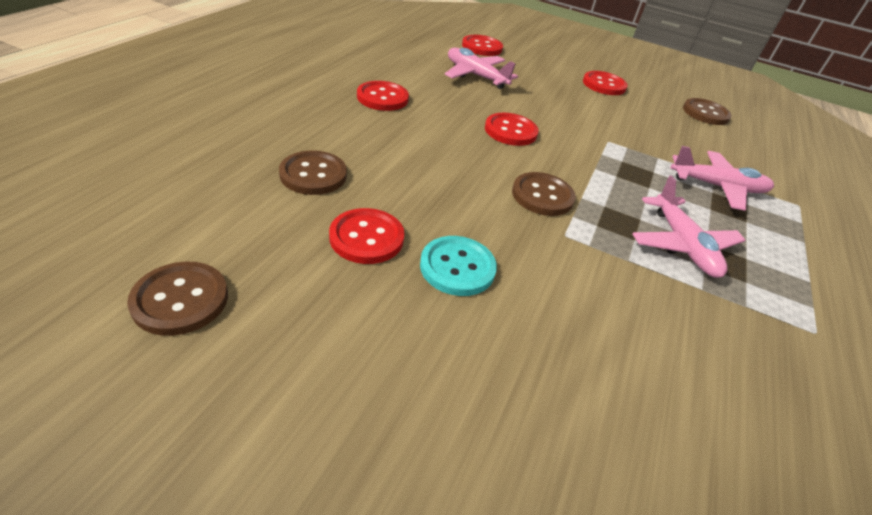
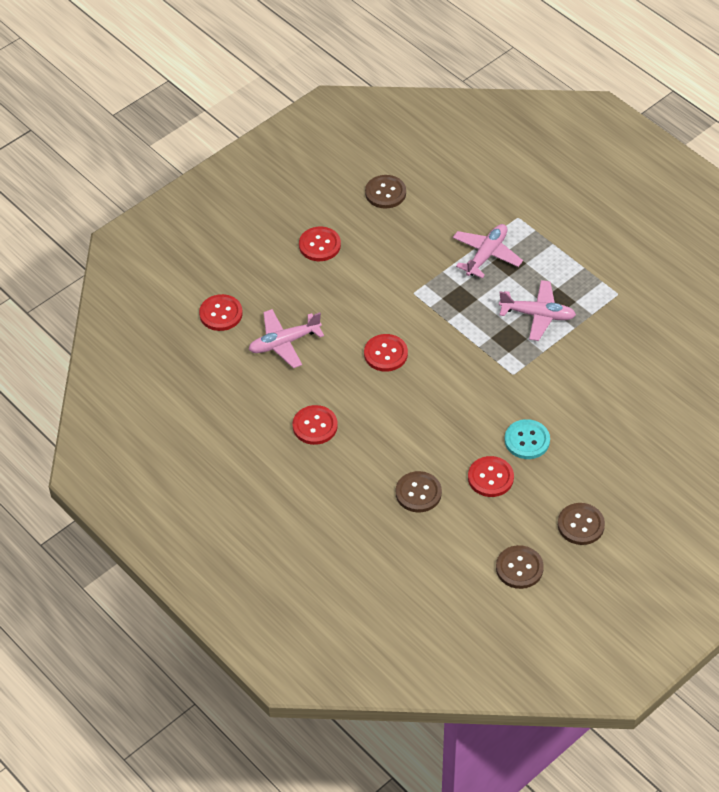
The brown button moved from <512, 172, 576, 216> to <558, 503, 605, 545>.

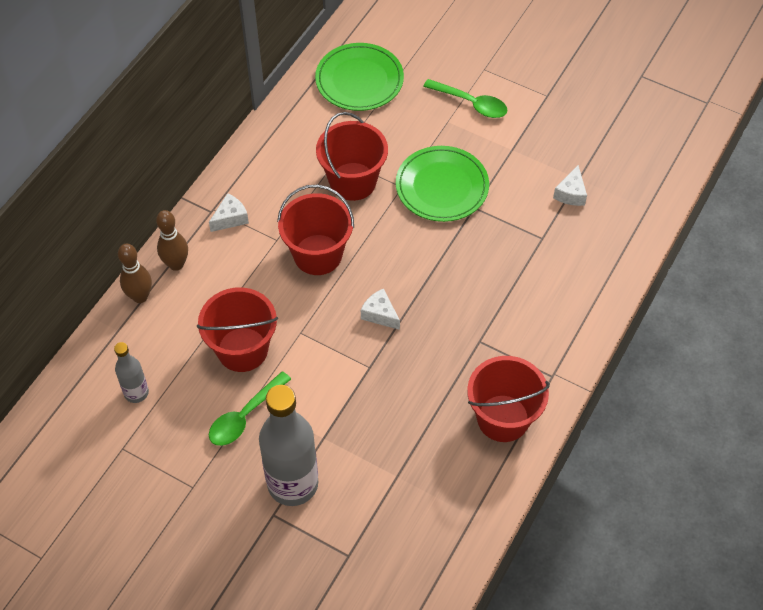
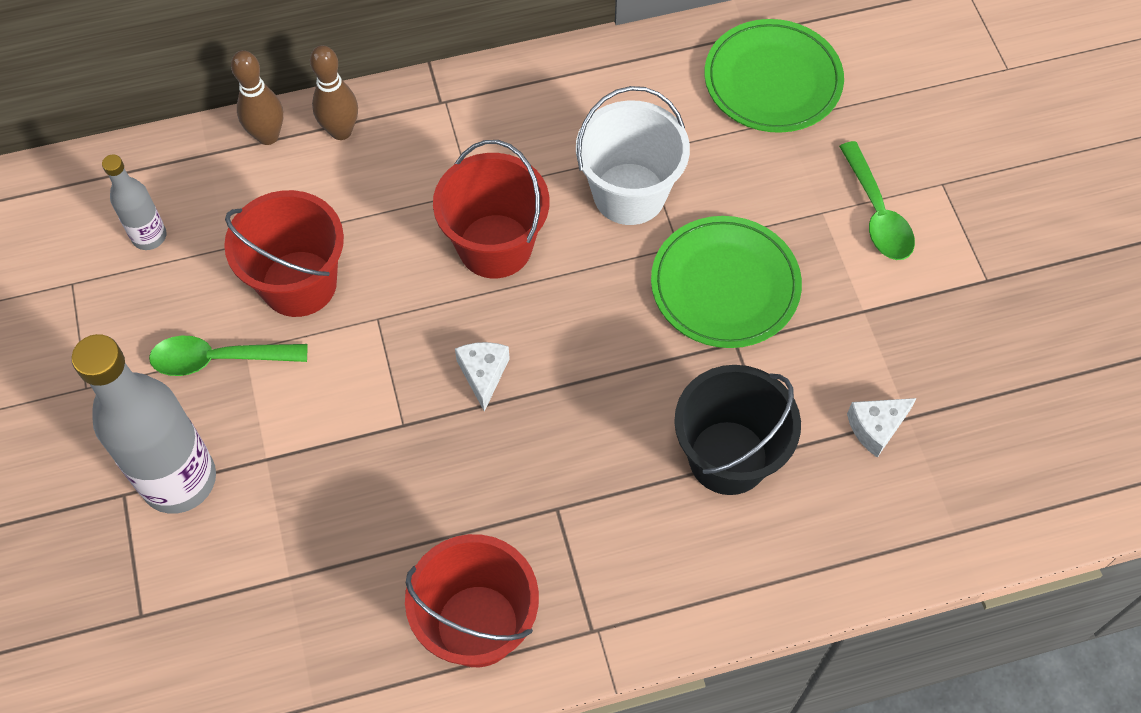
The red bucket at <316, 112, 388, 201> became the white bucket at <576, 86, 690, 225>.
The white cheese at <209, 193, 249, 232> disappeared.
The black bucket at <674, 365, 801, 495> appeared.

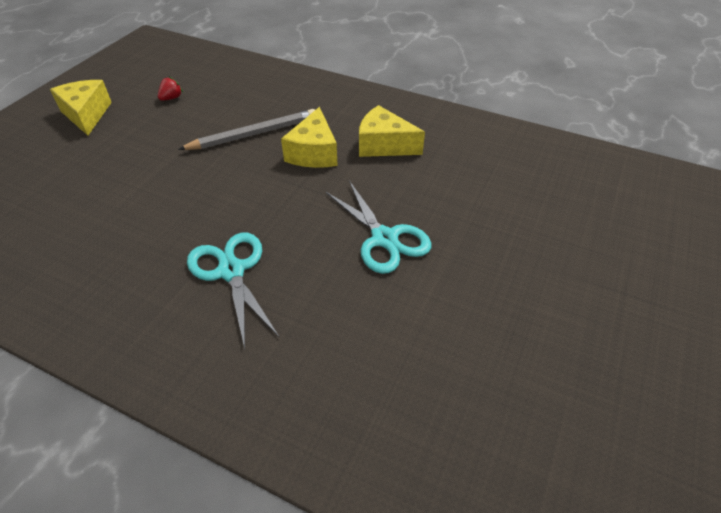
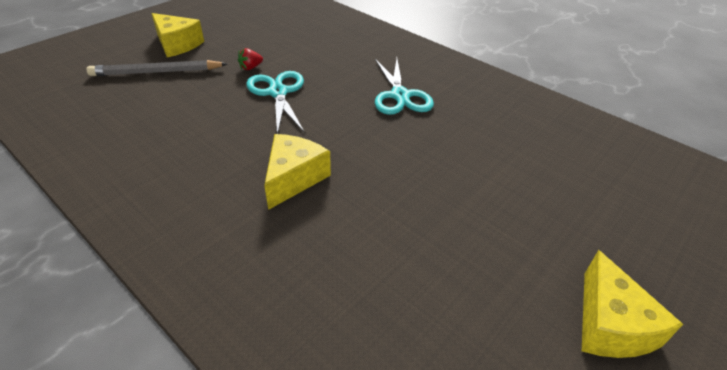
The red strawberry moved from <158, 77, 183, 101> to <238, 48, 263, 70>.
The yellow cheese moved from <359, 105, 425, 157> to <151, 13, 204, 57>.
The grey pencil moved from <178, 109, 315, 150> to <87, 60, 227, 76>.

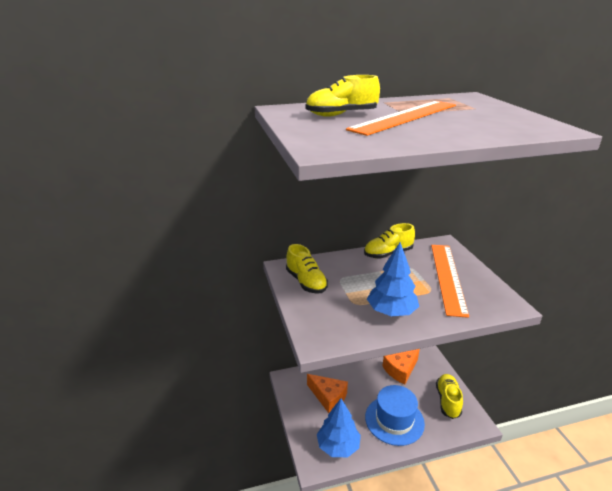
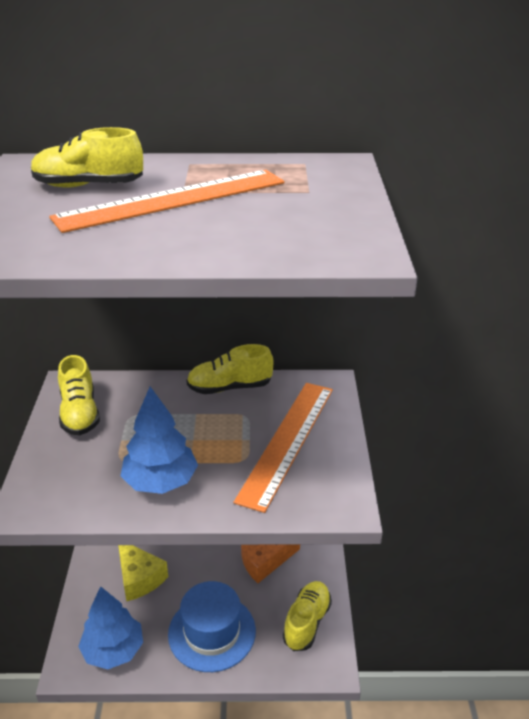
The orange cheese at <307, 374, 348, 413> became the yellow cheese at <118, 545, 168, 601>.

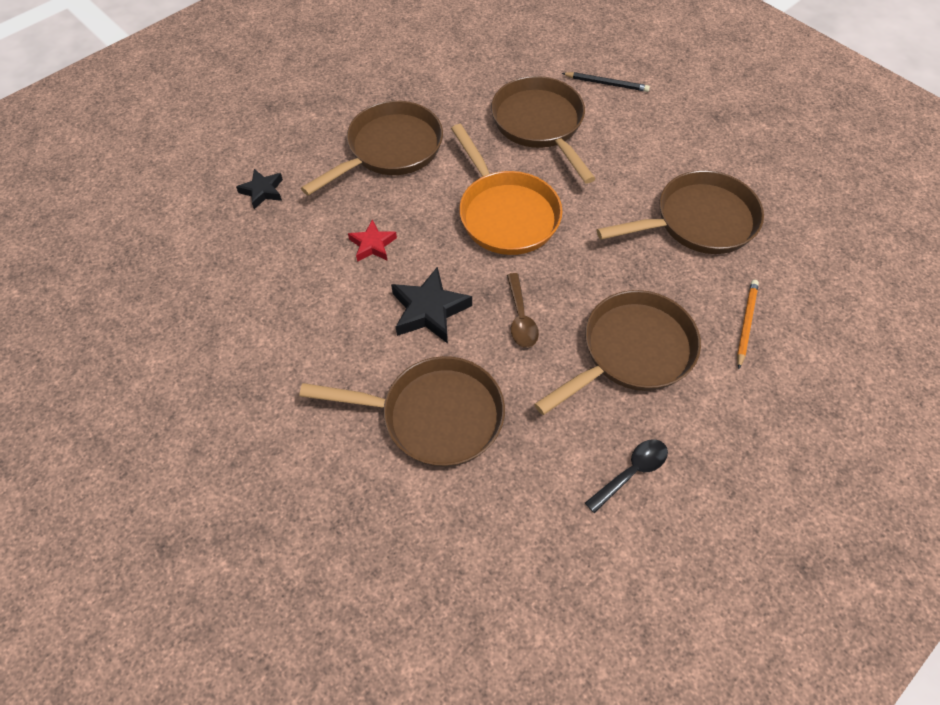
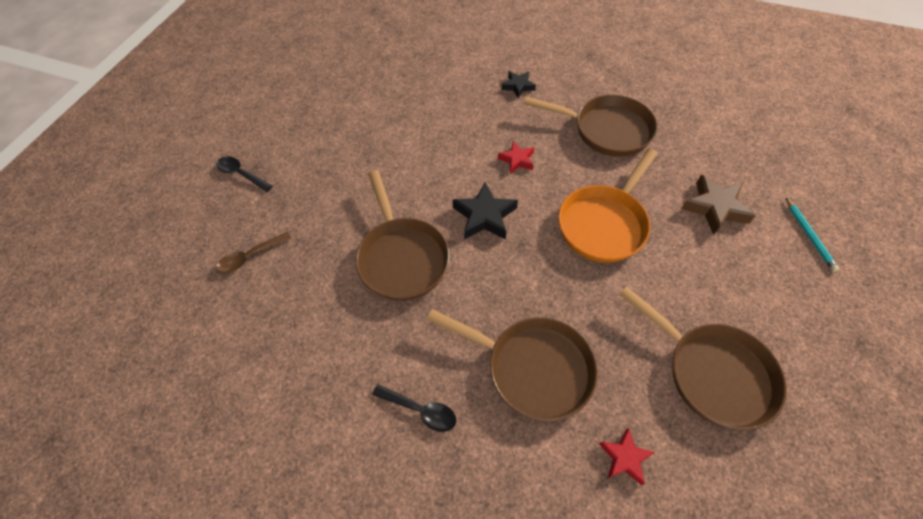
The black pencil at <562, 72, 650, 92> became the turquoise pencil at <786, 198, 839, 272>.
The brown pan at <491, 76, 596, 183> was replaced by the brown star at <681, 175, 756, 235>.
The brown spoon moved from <507, 273, 539, 348> to <216, 232, 292, 273>.
The orange pencil at <737, 280, 759, 369> was replaced by the red star at <599, 428, 655, 485>.
The black spoon at <216, 156, 272, 192> appeared.

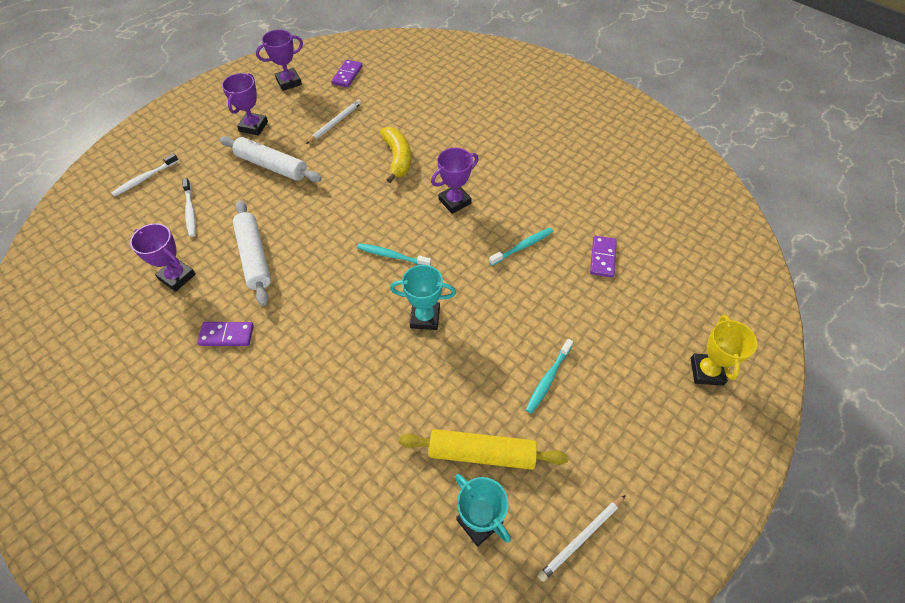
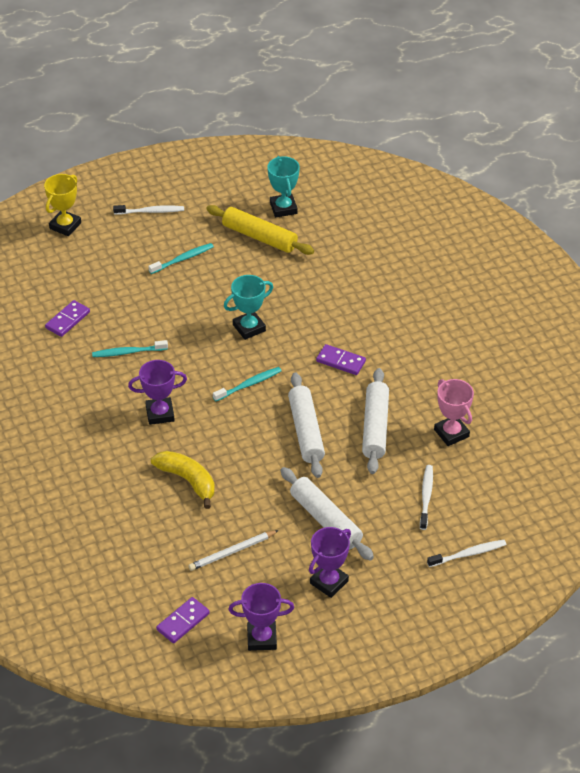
The yellow banana at <380, 127, 411, 183> turned 120 degrees clockwise.
The purple trophy at <130, 223, 196, 292> became the pink trophy at <434, 379, 474, 446>.
The turquoise toothbrush at <357, 243, 431, 266> turned 75 degrees counterclockwise.
The turquoise trophy at <390, 265, 456, 330> turned 60 degrees counterclockwise.
The purple domino moved from <197, 322, 254, 346> to <316, 344, 366, 375>.
The white pencil at <538, 495, 626, 582> disappeared.
The white toothbrush at <113, 205, 184, 215> appeared.
The white rolling pin at <288, 372, 325, 478> appeared.

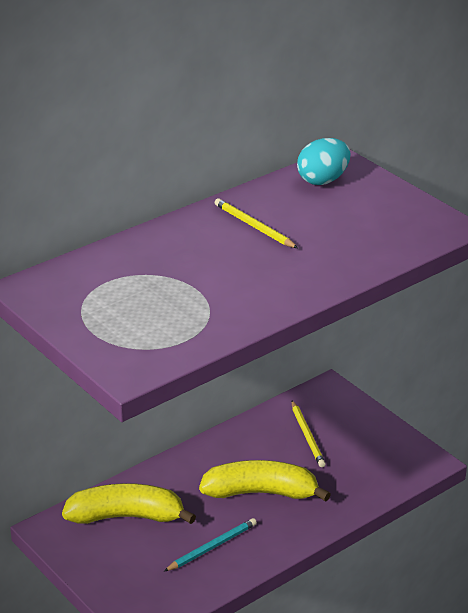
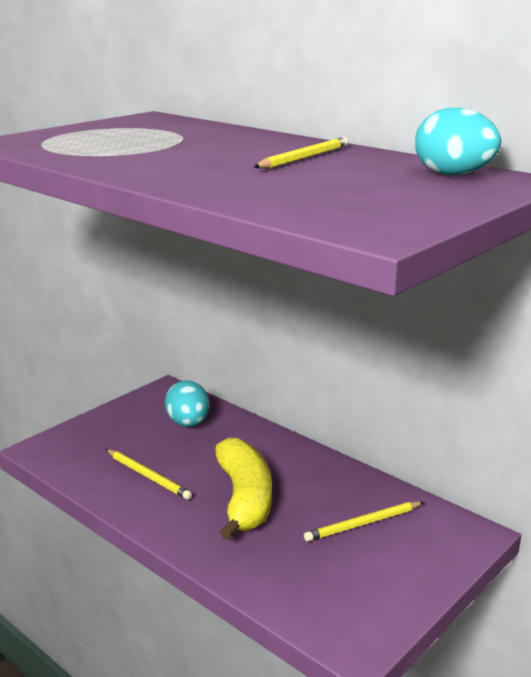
The yellow banana at <62, 483, 196, 524> was replaced by the turquoise egg at <165, 380, 210, 427>.
The turquoise pencil at <164, 518, 257, 571> became the yellow pencil at <106, 449, 192, 500>.

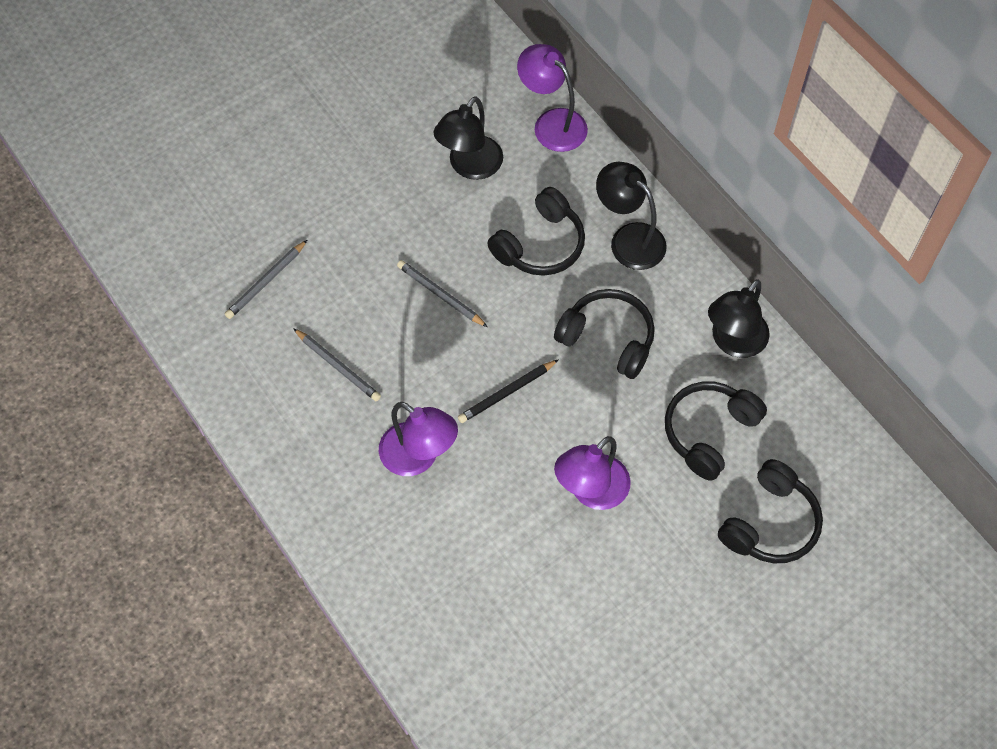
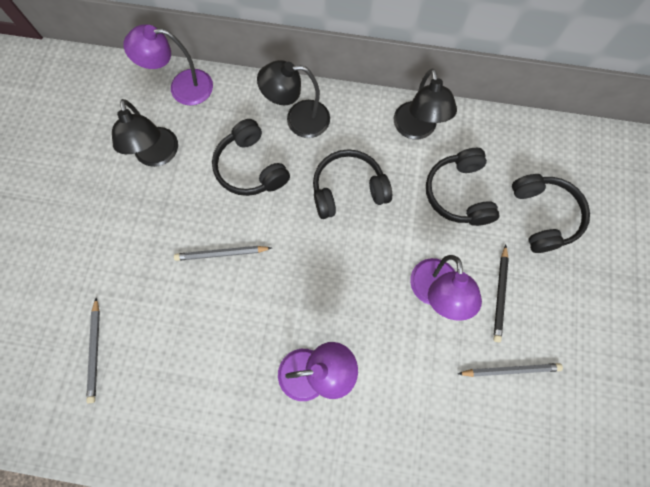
The black headphones at <487, 187, 585, 276> turned 150 degrees clockwise.
The grey pencil moved from <293, 328, 381, 401> to <458, 363, 563, 377>.
The black pencil moved from <458, 359, 559, 423> to <494, 245, 509, 342>.

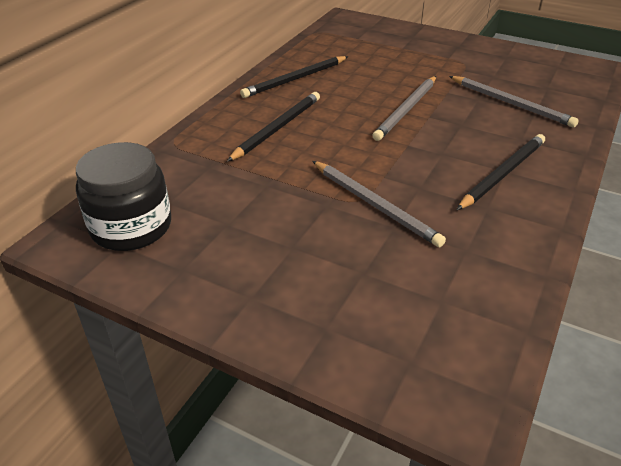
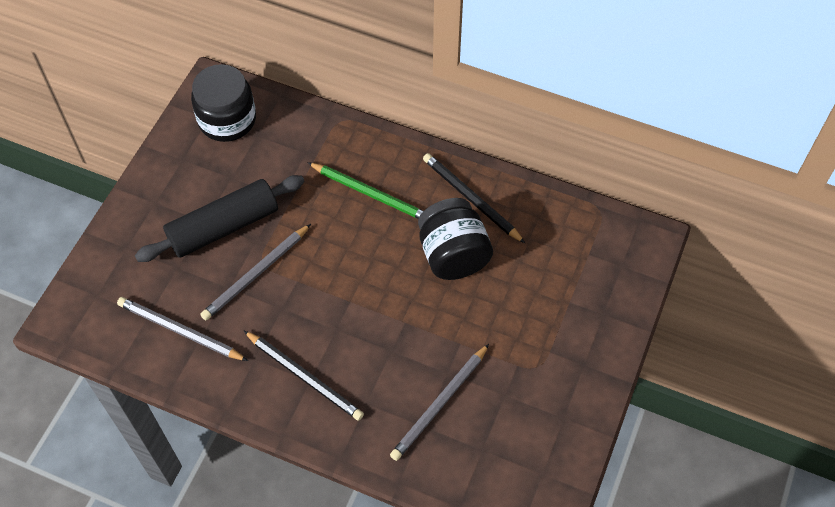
The grey pencil moved from <372, 76, 436, 141> to <117, 297, 248, 361>.
The black pencil at <227, 92, 320, 162> became the green pencil at <307, 162, 423, 219>.
The black rolling pin at <135, 175, 305, 262> appeared.
The black jar at <418, 198, 493, 280> appeared.

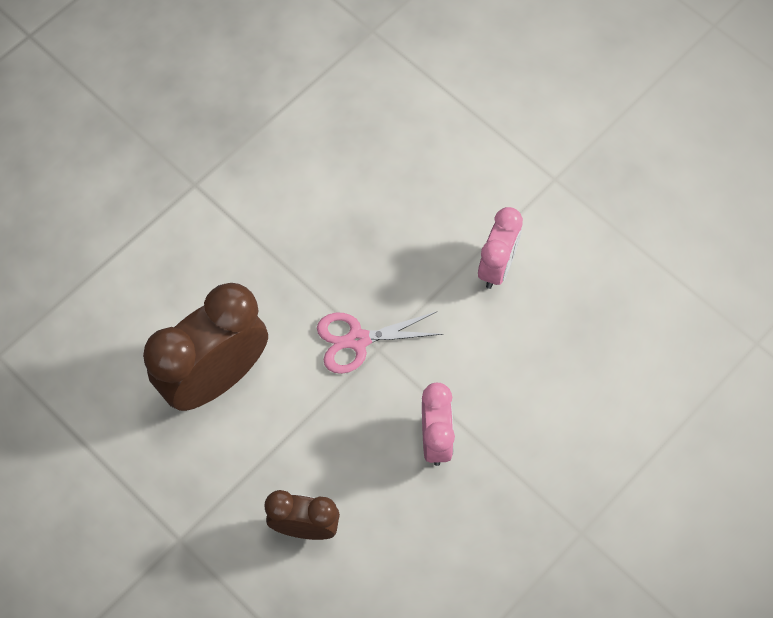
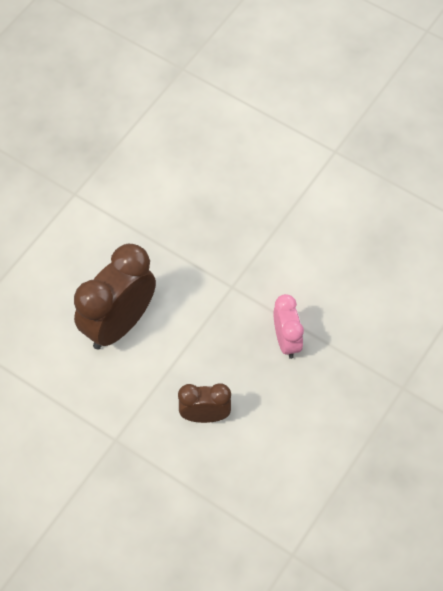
The pink clock at <478, 207, 523, 289> disappeared.
The pink scissors at <317, 311, 443, 374> disappeared.

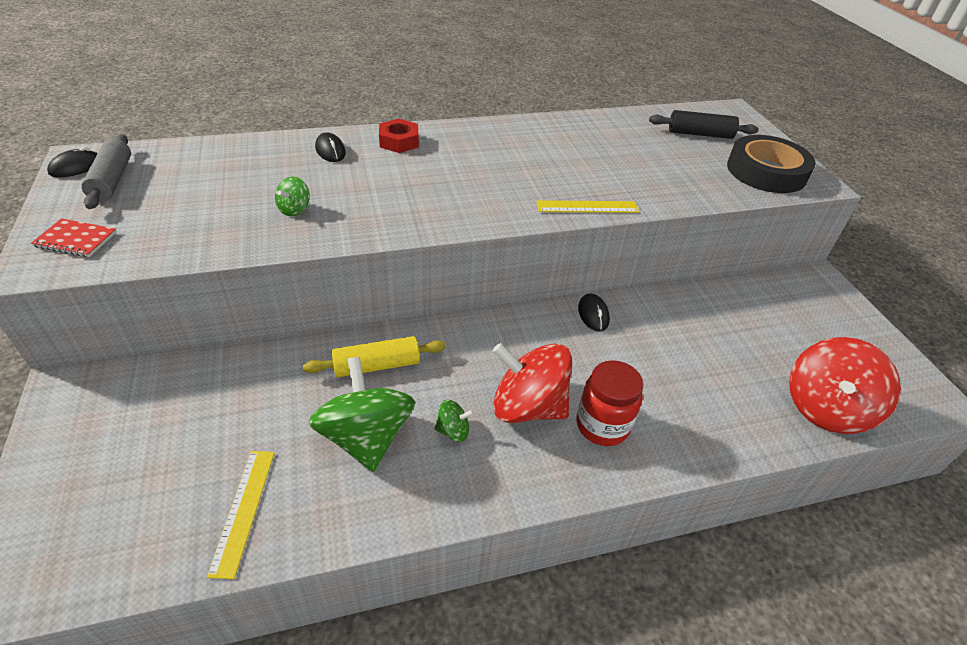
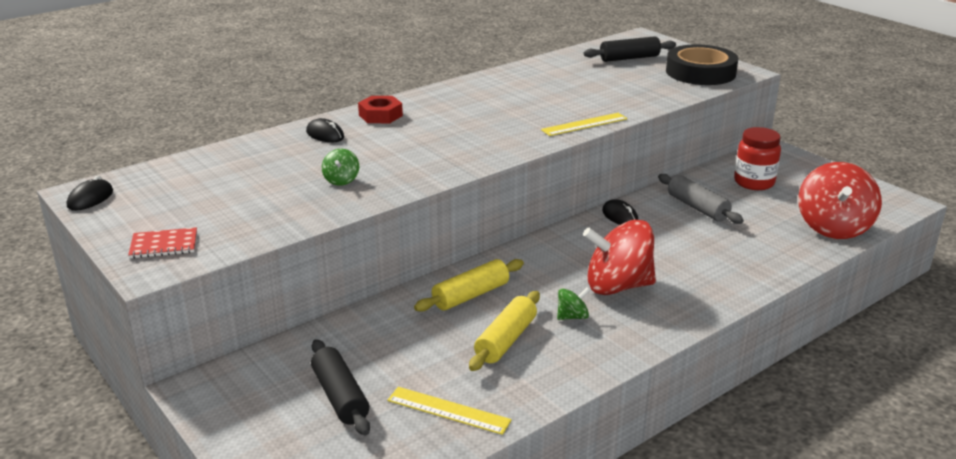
The grey rolling pin moved from <81, 134, 131, 209> to <658, 174, 744, 224>.
The green spinning top at <309, 357, 415, 472> was replaced by the yellow rolling pin at <469, 291, 540, 371>.
The red jar moved from <577, 360, 644, 446> to <734, 127, 781, 190>.
The yellow ruler at <207, 451, 274, 579> turned 45 degrees counterclockwise.
The black rolling pin at <311, 339, 370, 436> appeared.

